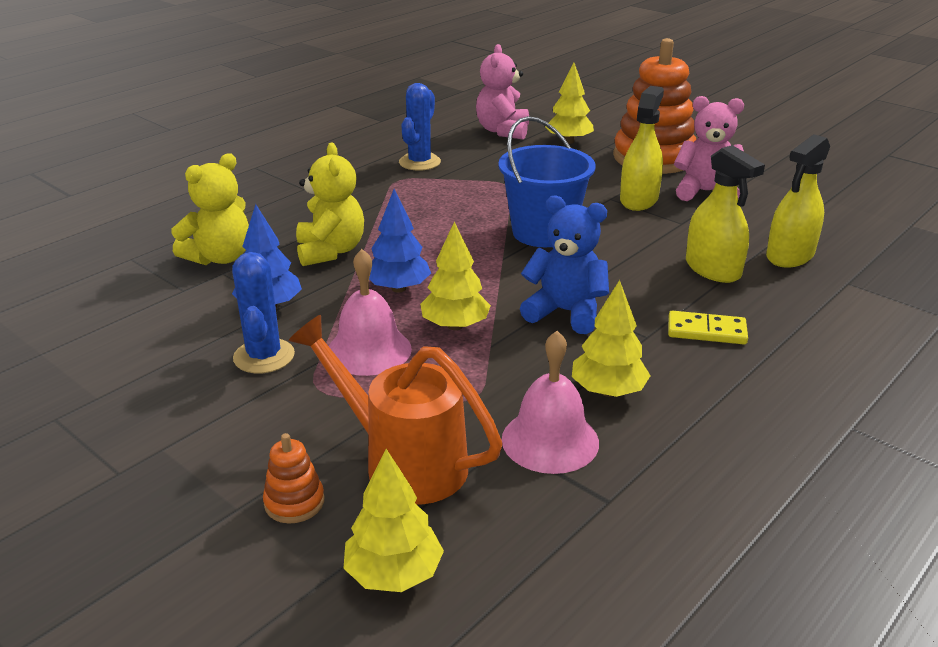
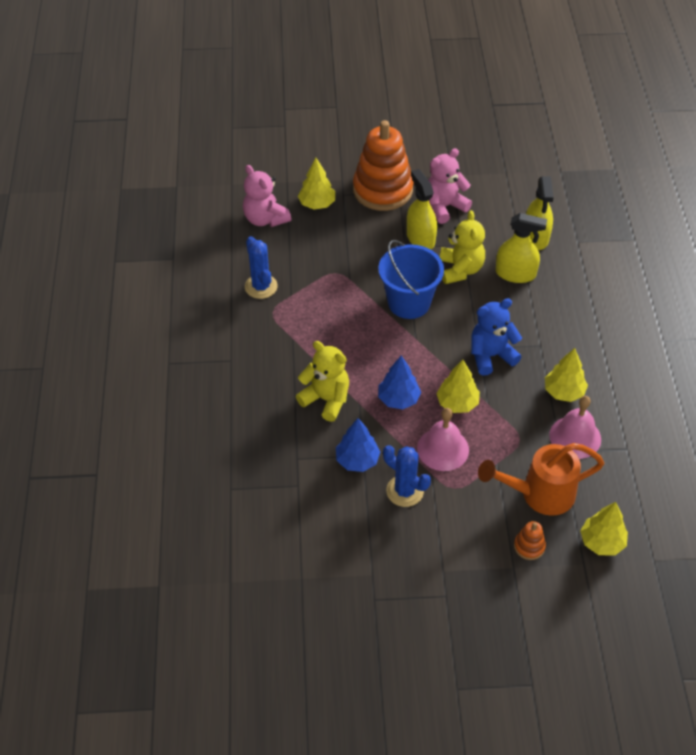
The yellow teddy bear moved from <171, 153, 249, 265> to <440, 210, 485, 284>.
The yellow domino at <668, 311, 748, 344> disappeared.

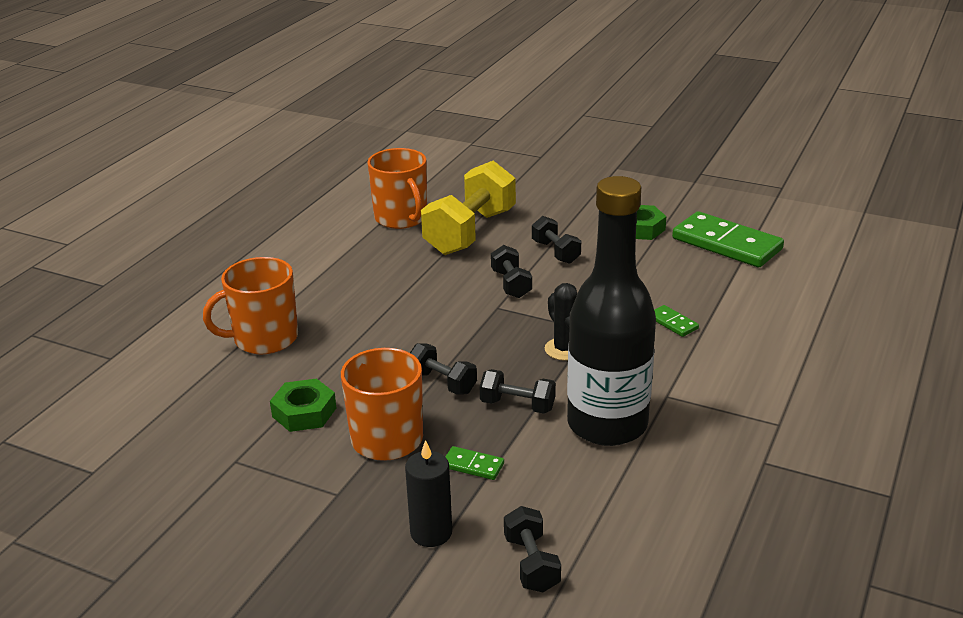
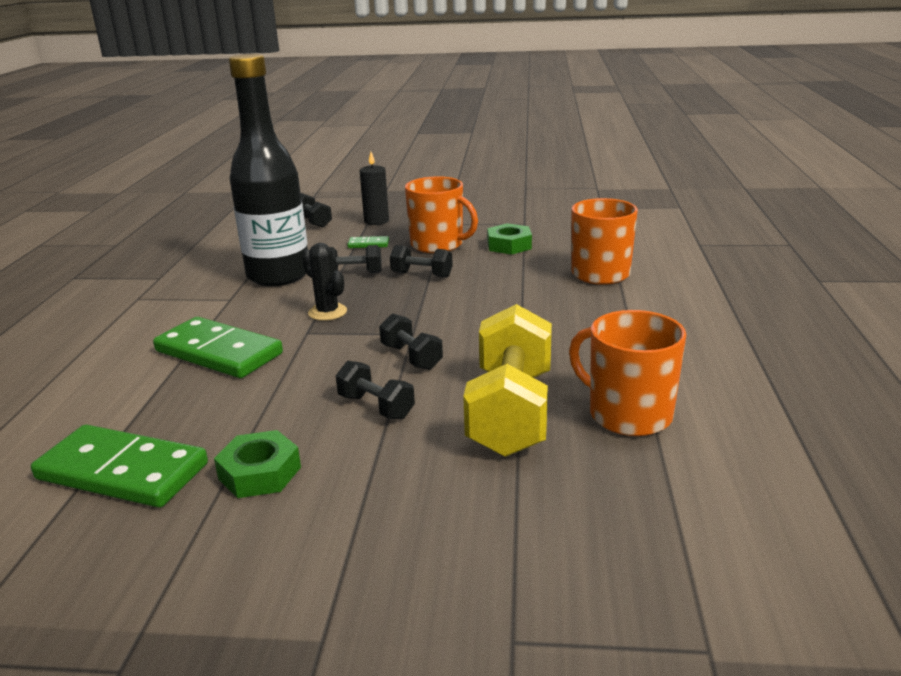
The green domino at <654, 305, 699, 337> changed to 2.31 times the size.

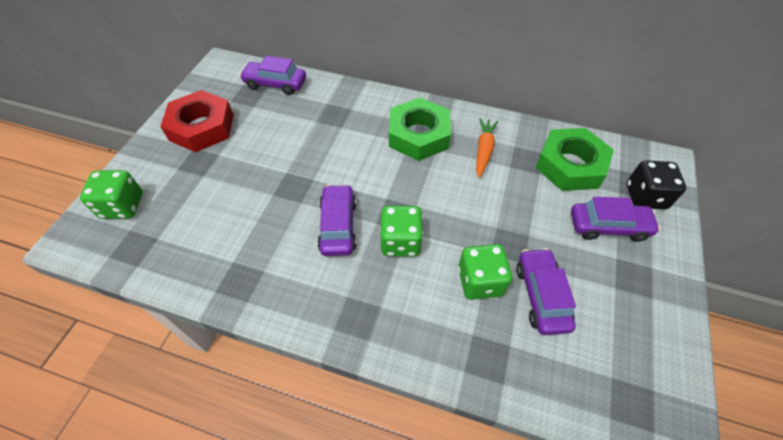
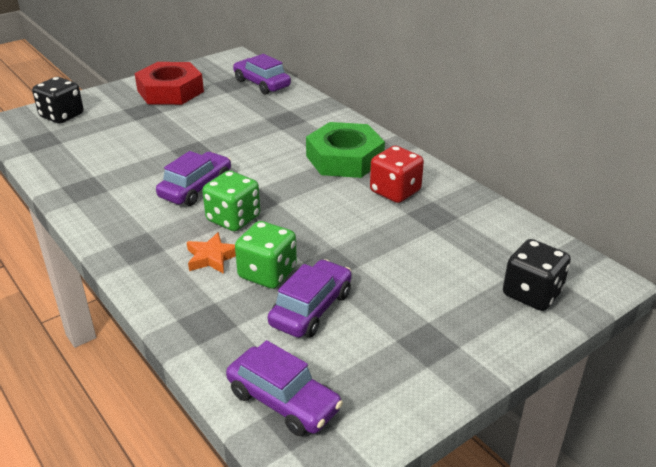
The orange carrot at <476, 118, 498, 178> was replaced by the red dice at <370, 146, 424, 203>.
The green nut at <535, 128, 614, 191> disappeared.
The green dice at <80, 170, 143, 219> became the black dice at <32, 77, 84, 124>.
The purple car moved from <571, 197, 660, 242> to <226, 340, 343, 436>.
The orange star at <187, 232, 236, 274> appeared.

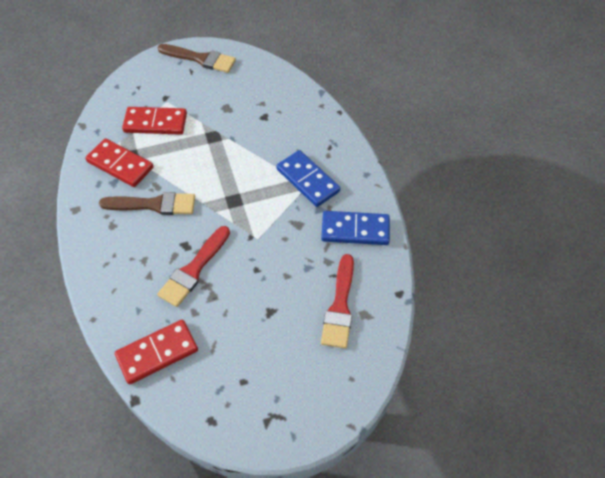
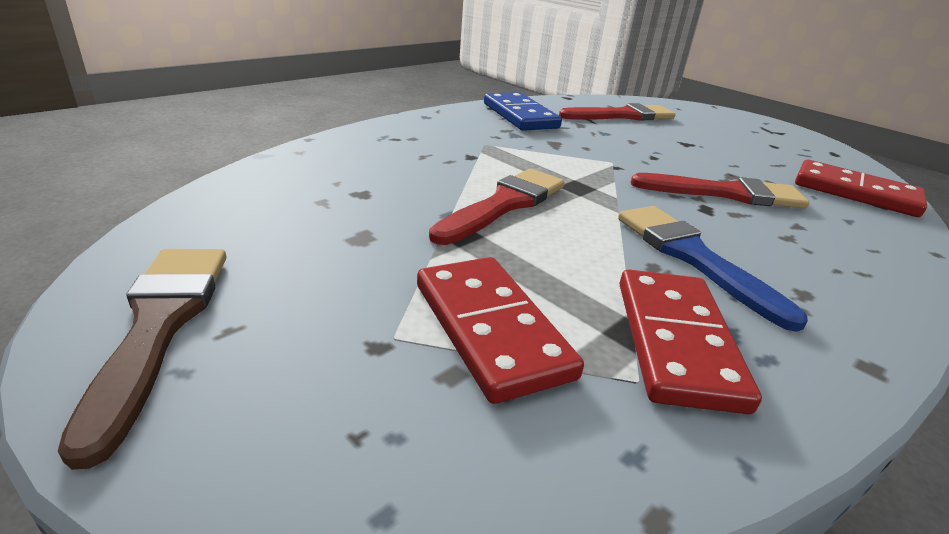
The blue domino at <276, 150, 340, 207> disappeared.
The brown brush at <99, 192, 195, 215> became the blue brush at <618, 206, 808, 332>.
The red brush at <429, 168, 565, 245> appeared.

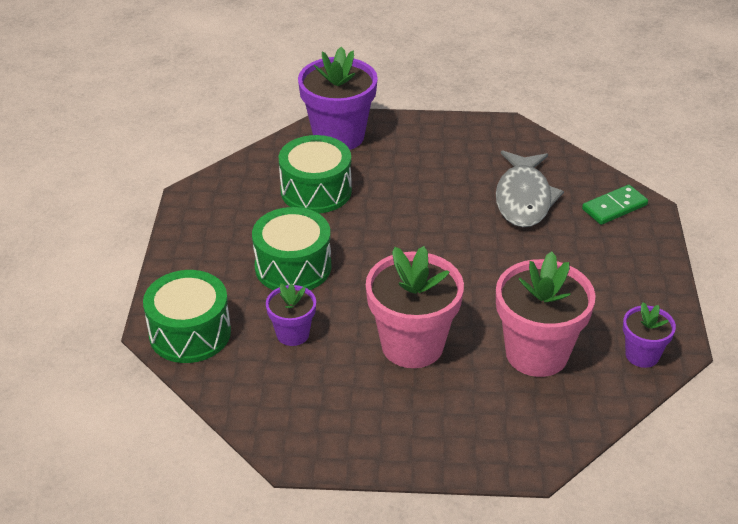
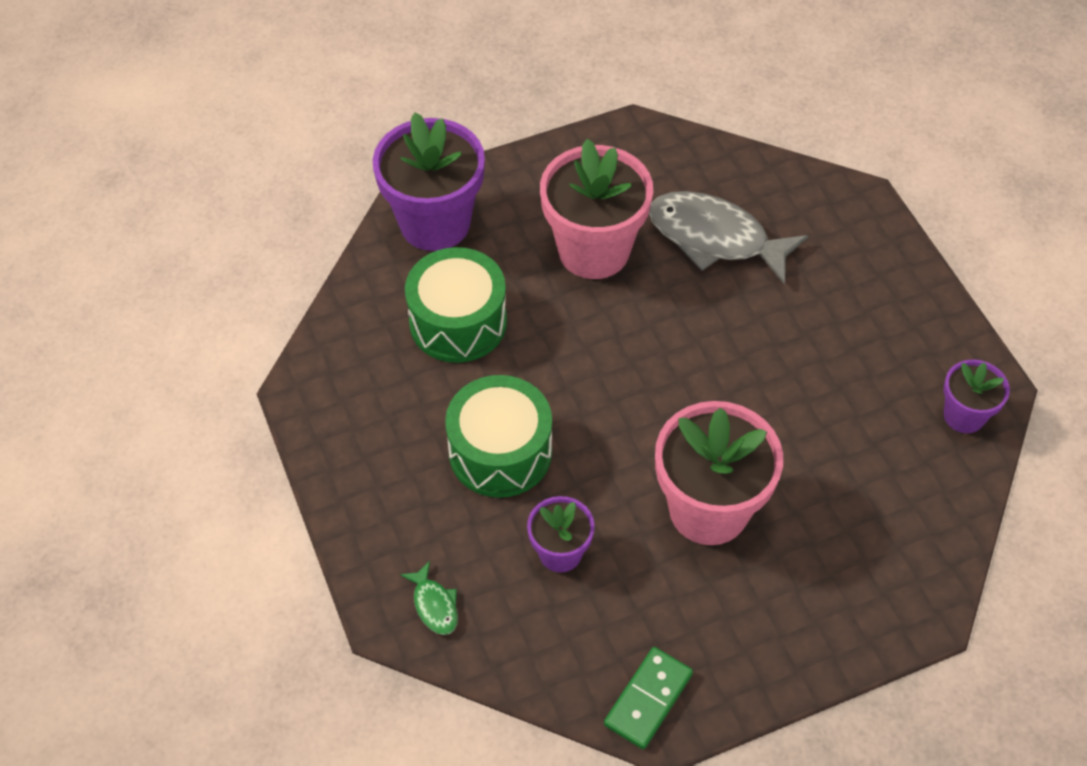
The grey fish at <496, 150, 564, 227> turned 135 degrees clockwise.
The green domino moved from <582, 185, 648, 225> to <604, 647, 693, 749>.
The pink flower pot moved from <496, 252, 596, 377> to <540, 139, 653, 279>.
The green drum at <143, 270, 231, 363> was replaced by the green fish at <400, 561, 458, 635>.

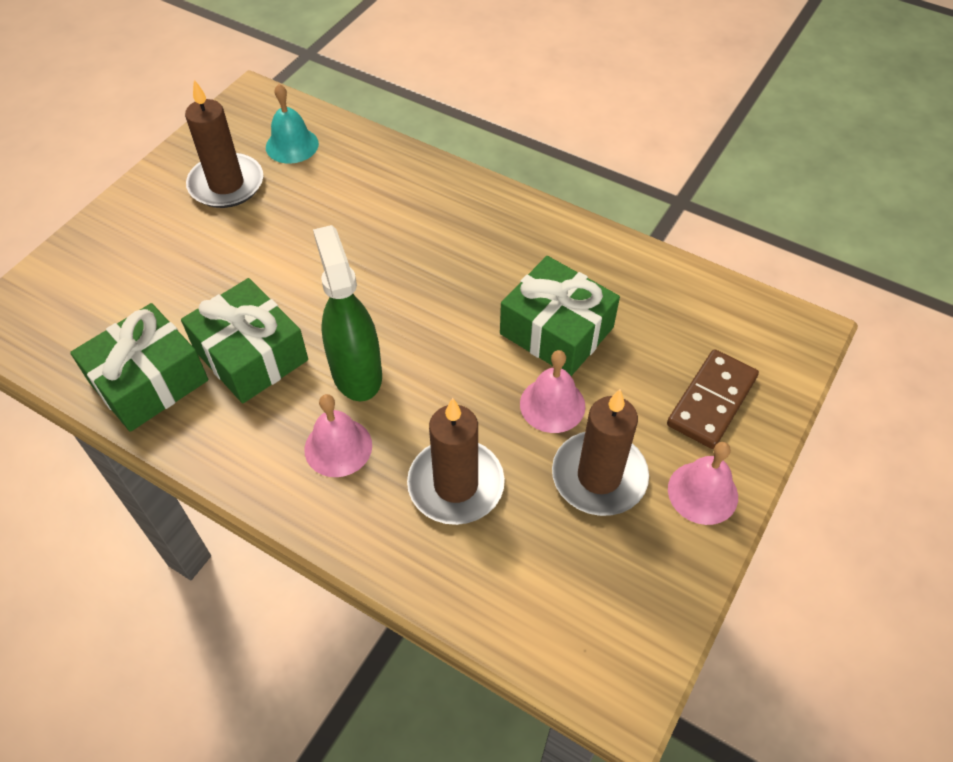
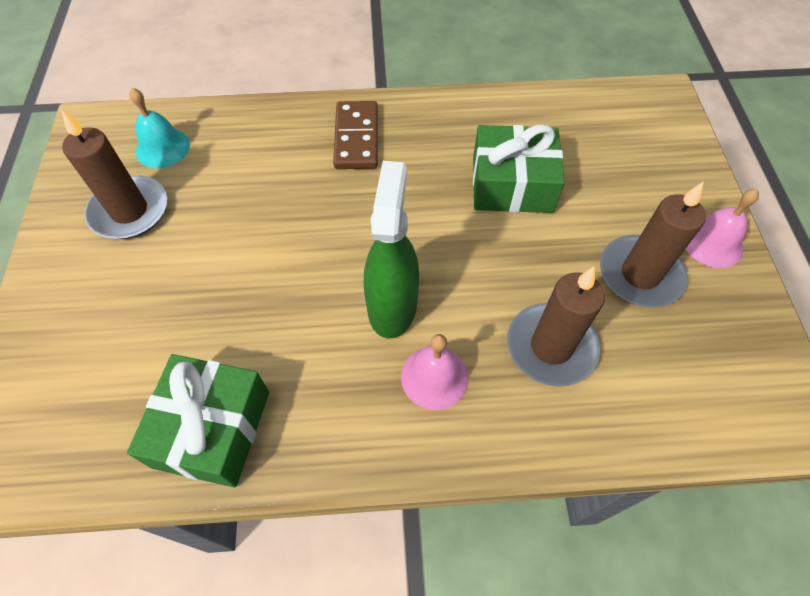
The green spray bottle at <313, 225, 382, 401> turned 60 degrees clockwise.
The green gift at <181, 278, 308, 403> disappeared.
The brown domino moved from <667, 349, 759, 449> to <333, 101, 378, 169>.
The pink bell at <520, 350, 585, 433> disappeared.

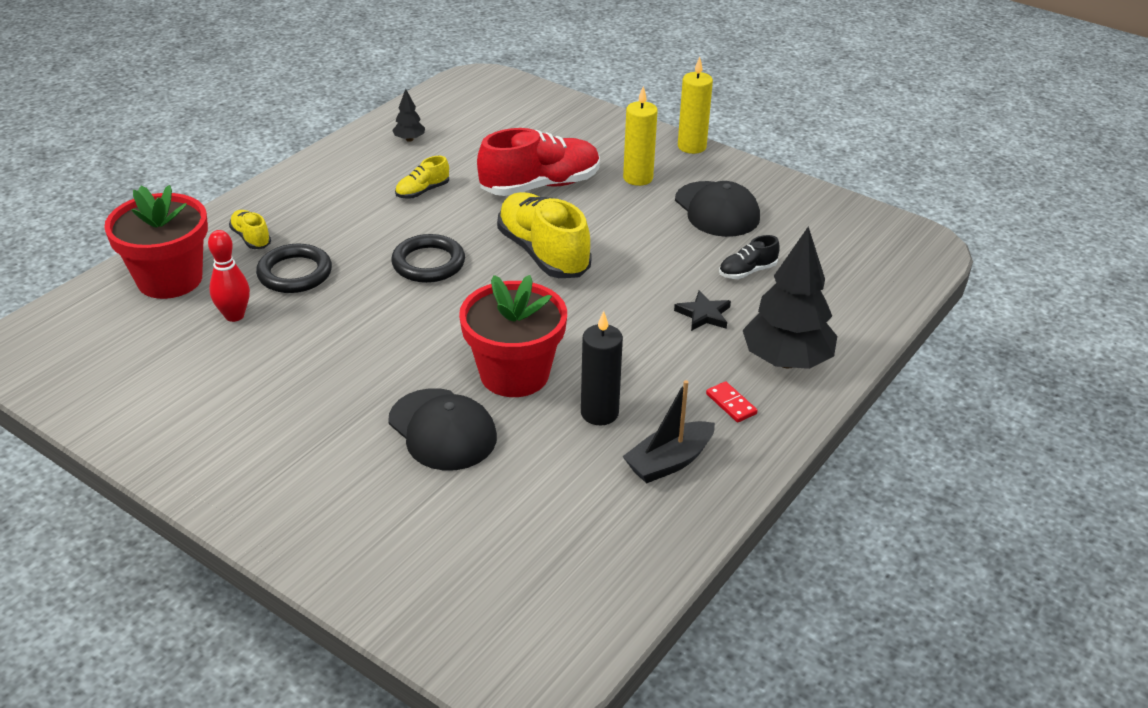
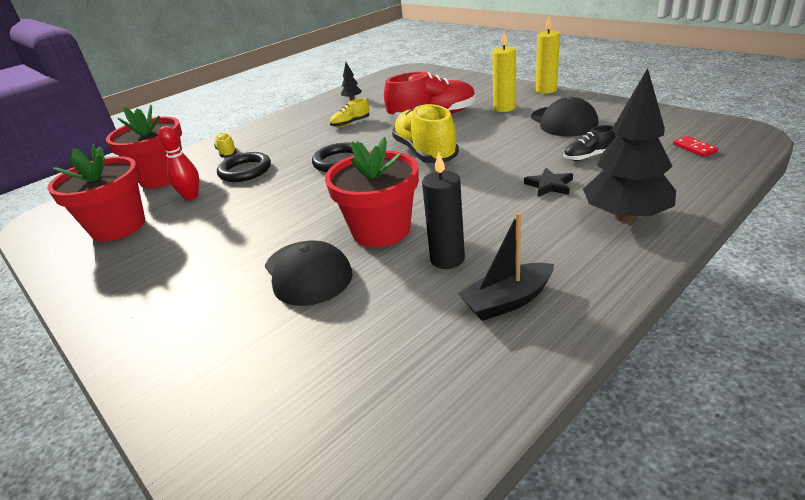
The red domino moved from <706, 381, 758, 423> to <673, 136, 718, 157>.
The red flower pot at <47, 144, 145, 242> appeared.

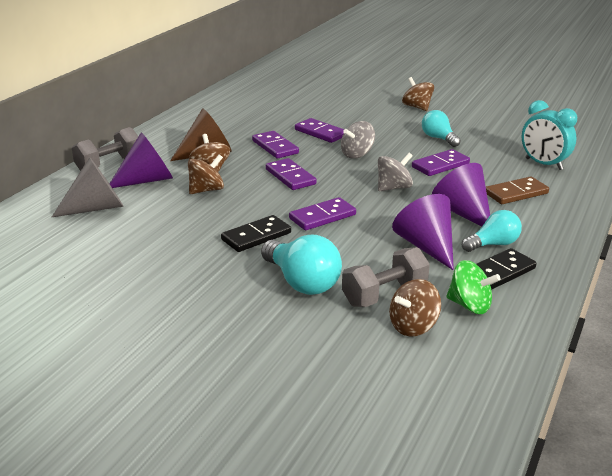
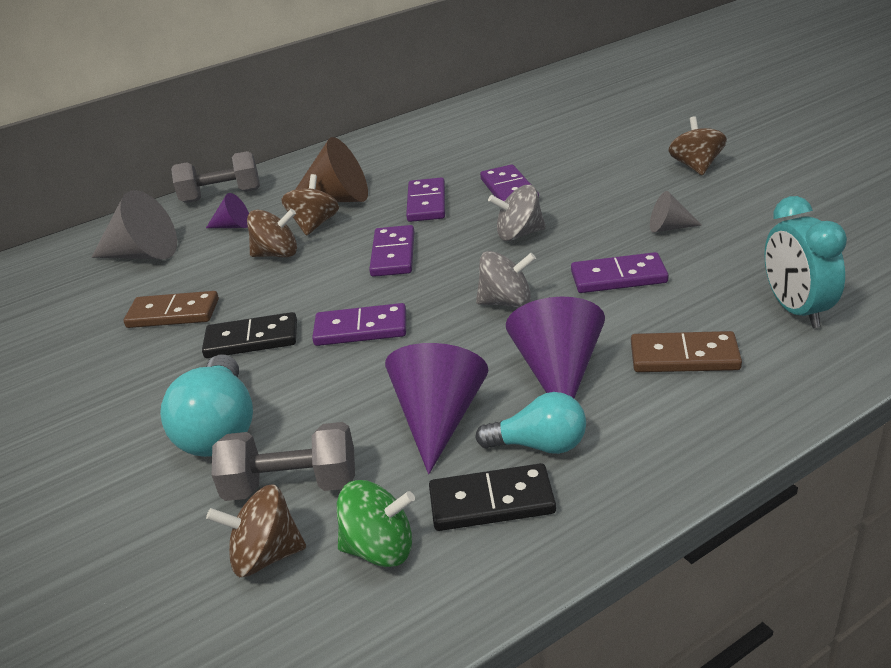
The turquoise light bulb at <422, 110, 461, 147> was replaced by the grey cone at <650, 191, 702, 232>.
The purple cone at <109, 132, 173, 188> changed to 0.53 times the size.
The green spinning top at <446, 260, 501, 314> turned 60 degrees counterclockwise.
The brown domino at <124, 291, 219, 328> appeared.

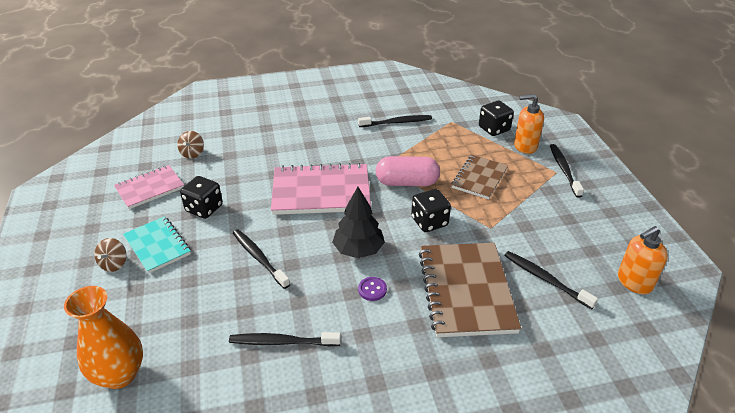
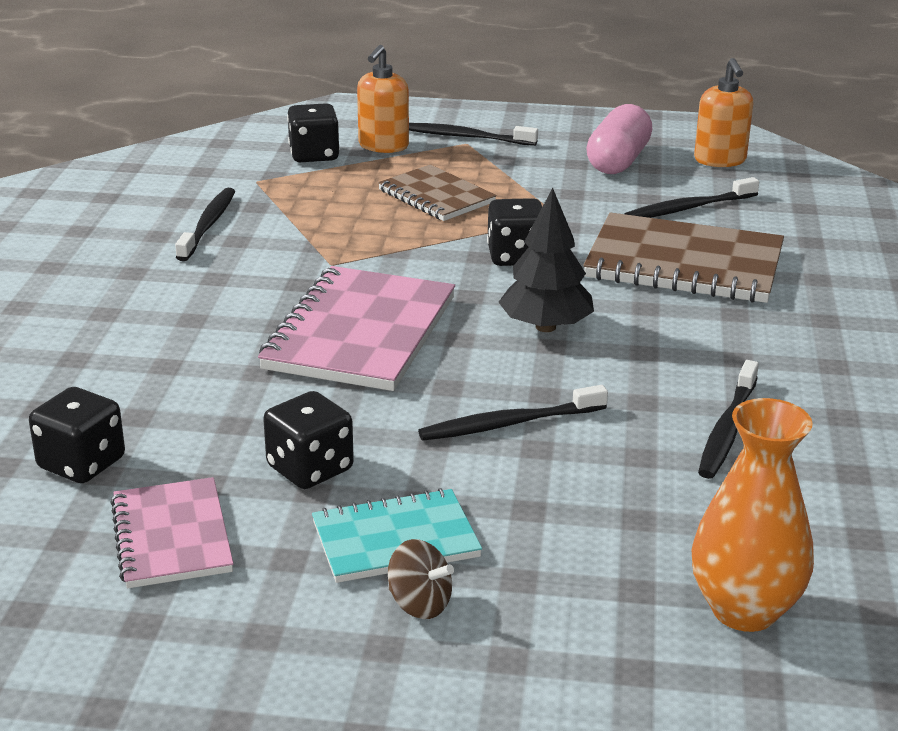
The brown spinning top at <177, 131, 204, 158> was replaced by the black dice at <29, 387, 125, 483>.
The pink capsule moved from <375, 156, 440, 186> to <586, 104, 652, 174>.
The purple button at <358, 277, 387, 301> disappeared.

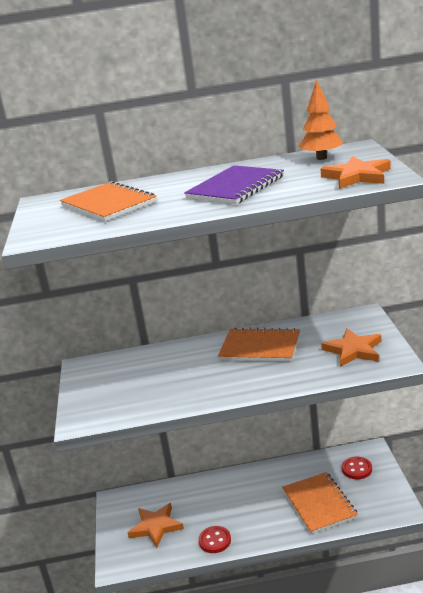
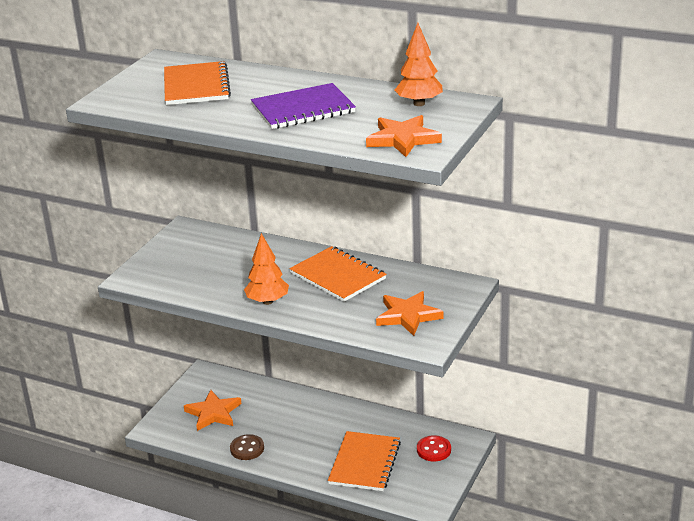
The red button at <198, 526, 231, 553> became the brown button at <230, 434, 264, 460>.
The orange tree at <244, 233, 289, 305> appeared.

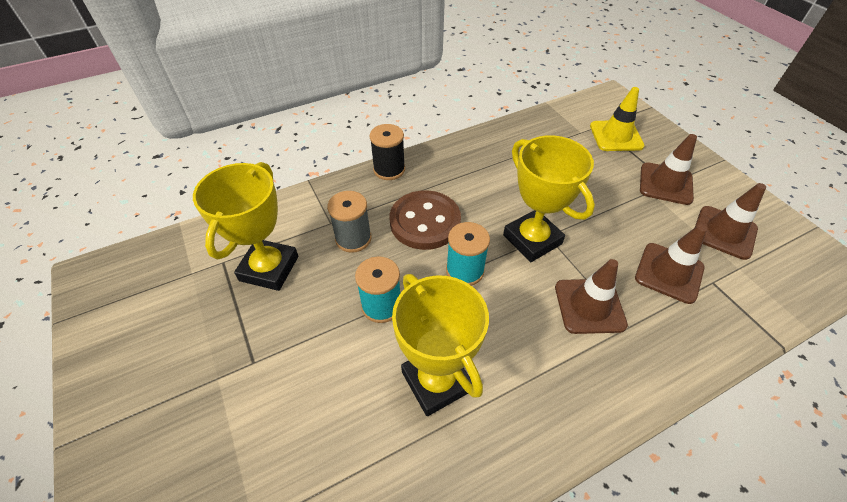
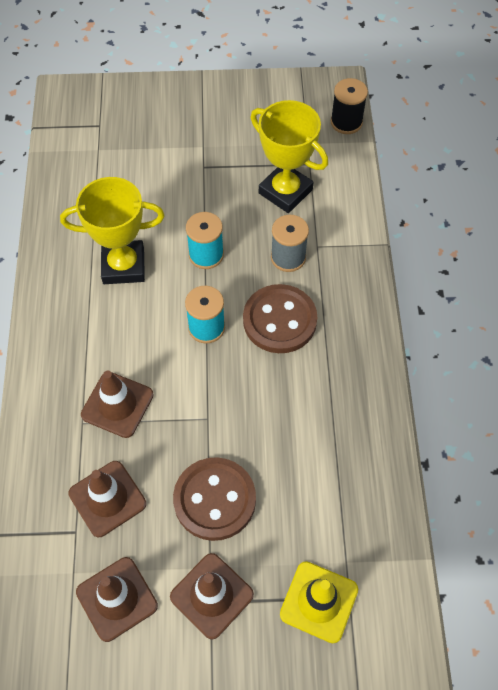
The black spool moved from <370, 124, 405, 180> to <331, 78, 368, 134>.
The yellow trophy at <503, 135, 595, 262> disappeared.
The brown button at <173, 457, 256, 541> appeared.

